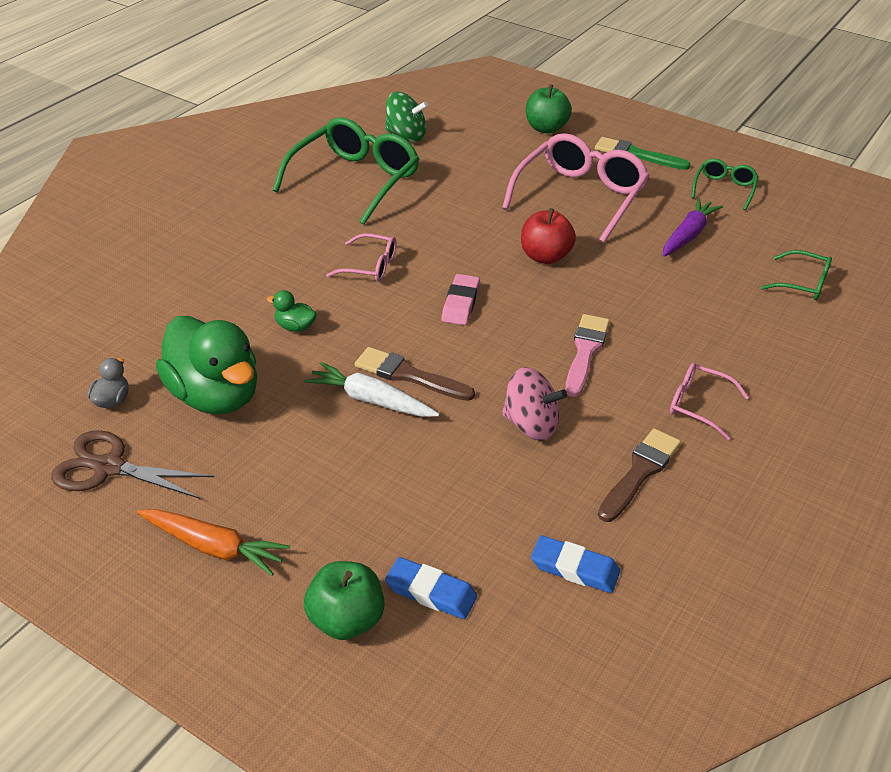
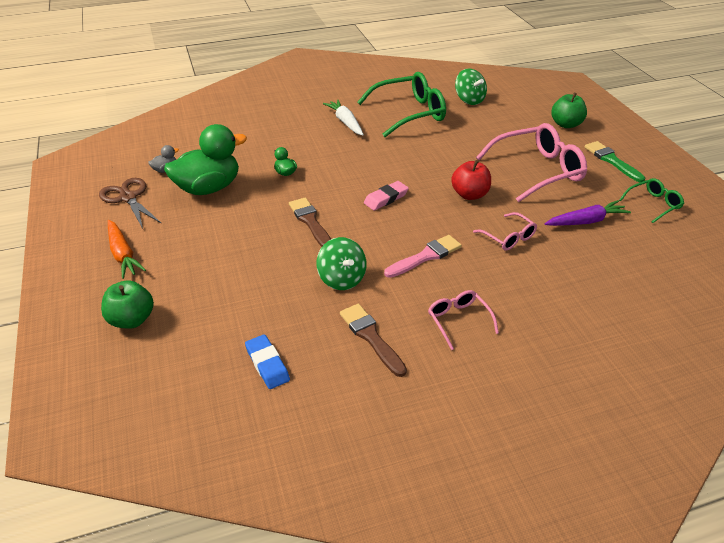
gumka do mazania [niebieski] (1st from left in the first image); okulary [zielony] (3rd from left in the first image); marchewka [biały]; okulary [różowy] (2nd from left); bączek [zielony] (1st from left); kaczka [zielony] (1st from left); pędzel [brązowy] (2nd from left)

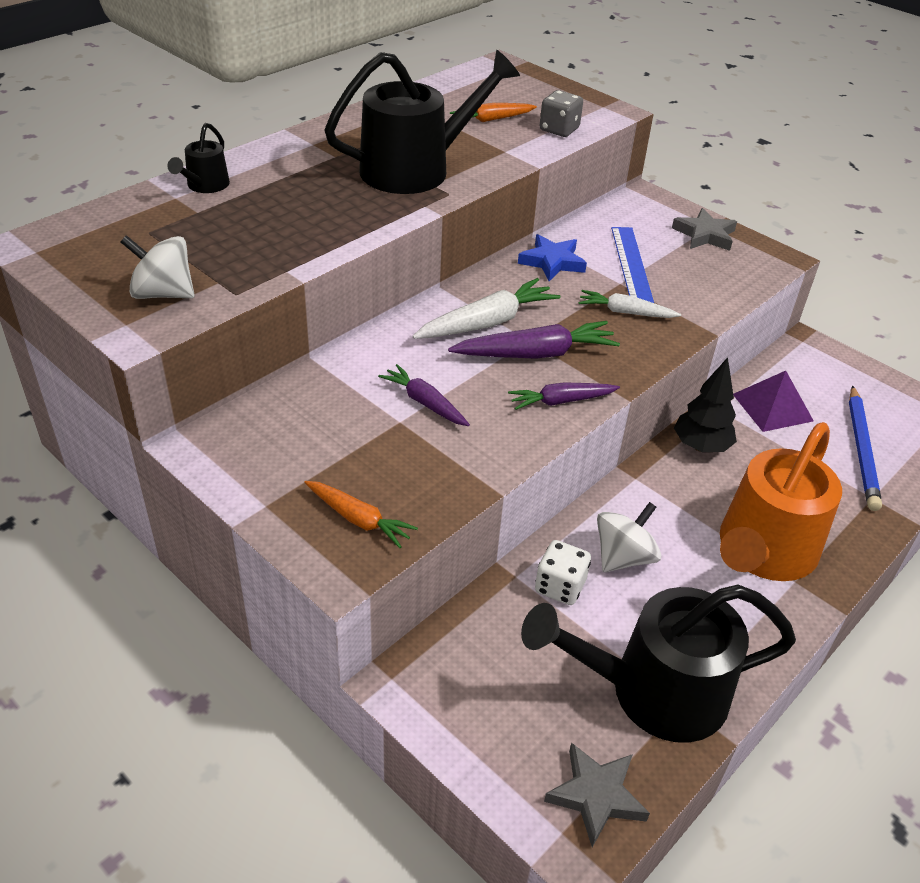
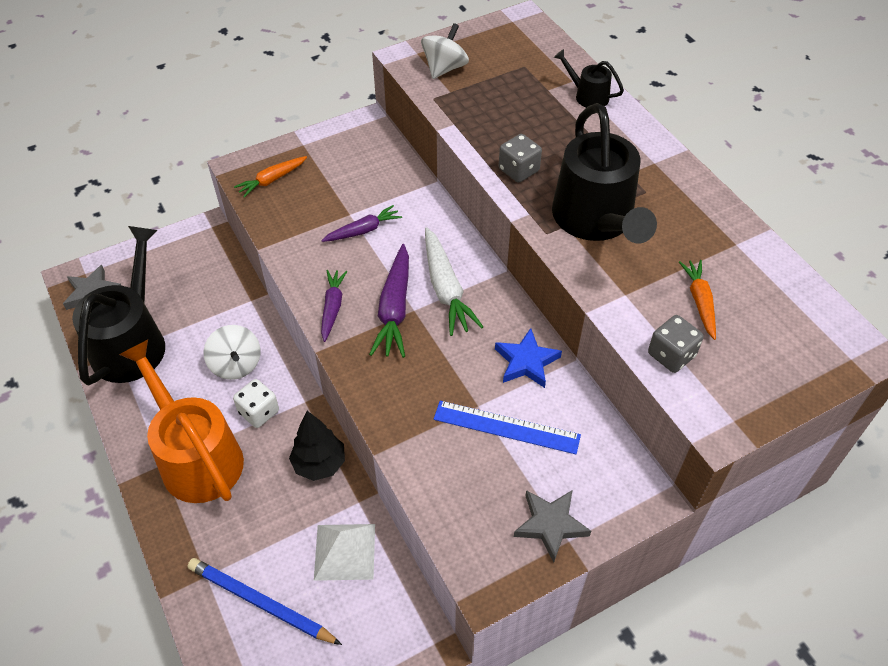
marchewka [biały] (2nd from left in the first image); kostka do gry [szary] (1st from left); kostka do gry [biały]; piramida [biały]

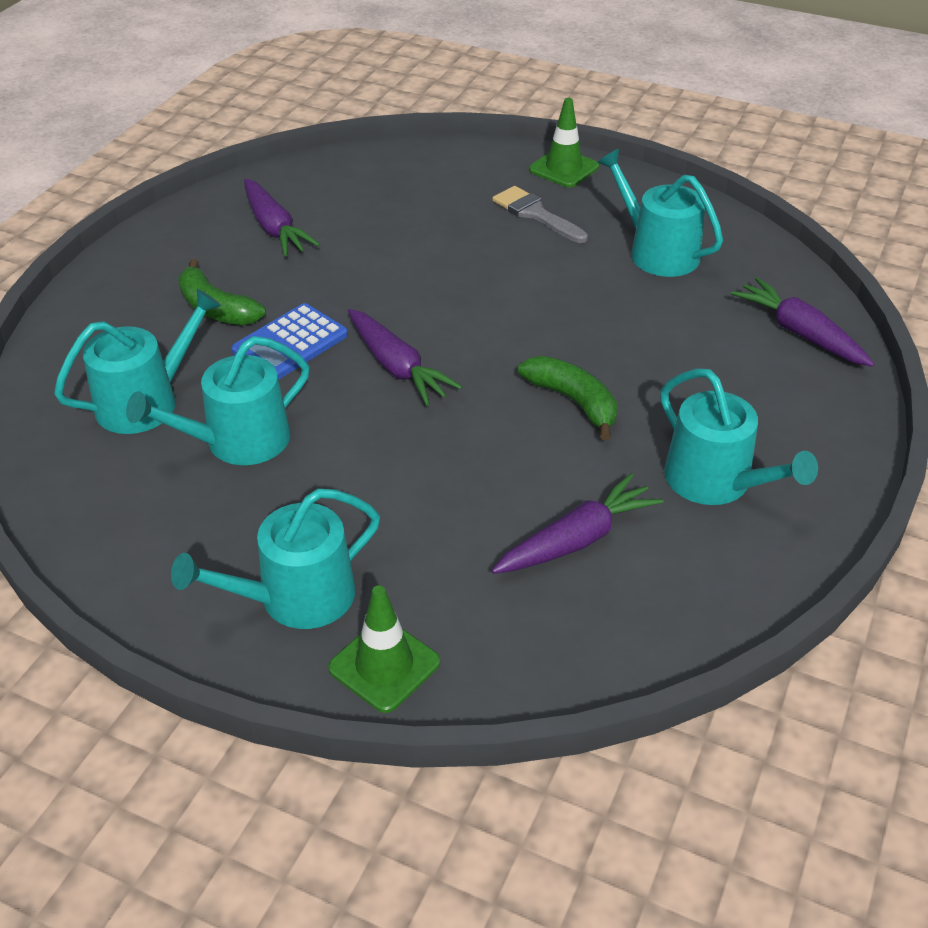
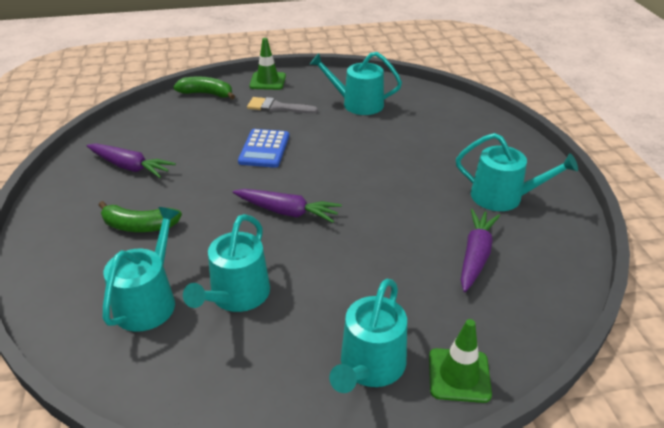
marchewka [fioletowy] (4th from left in the first image); kalkulator [niebieski]; banan [zielony] (2nd from left)

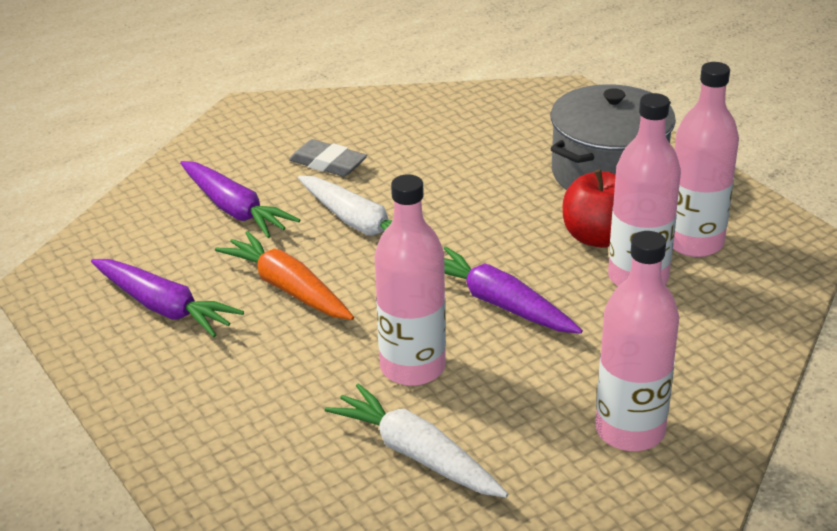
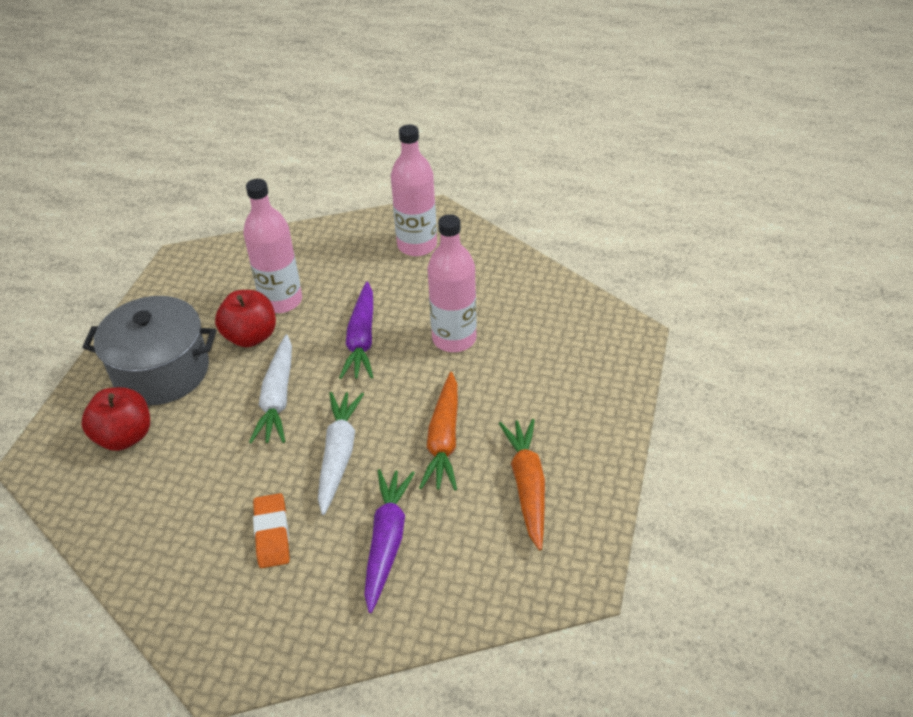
butelka [różowy] (4th from left in the first image); jabłko [czerwony] (1st from left); marchewka [biały] (1st from left); marchewka [pomarańczowy] (2nd from left); gumka do mazania [pomarańczowy]

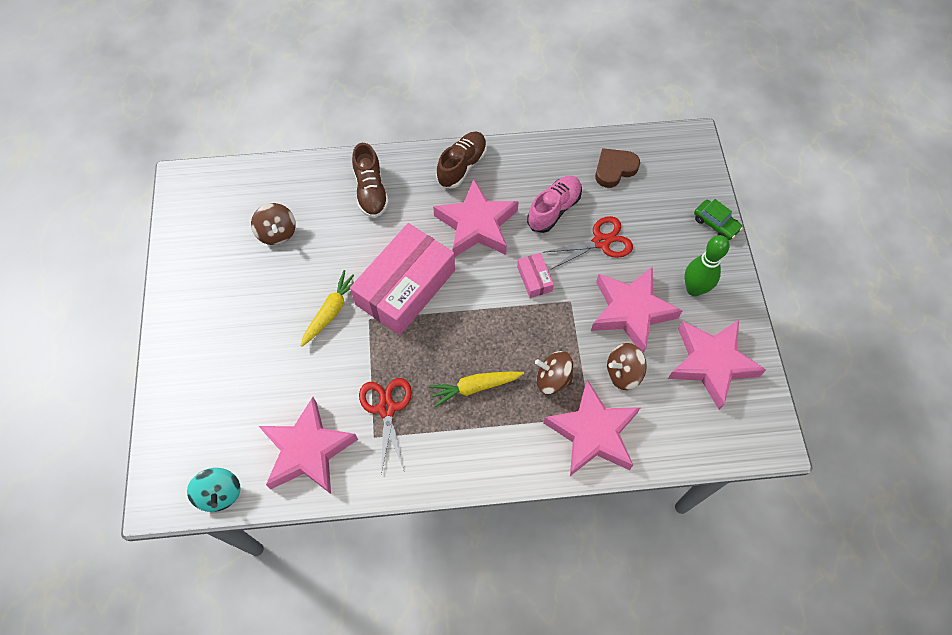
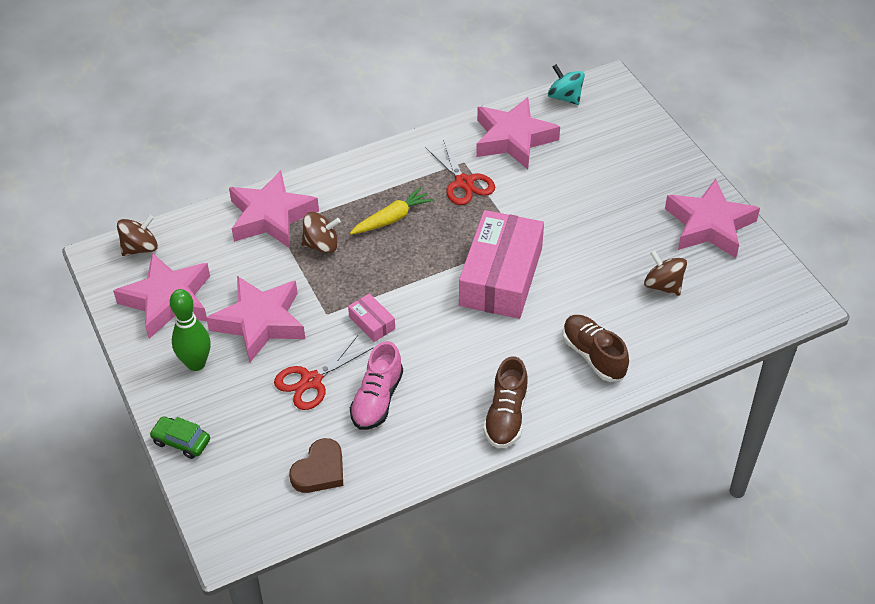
marchewka [żółty] (1st from left in the first image); gwiazda [różowy] (5th from left); bączek [brązowy] (1st from left)

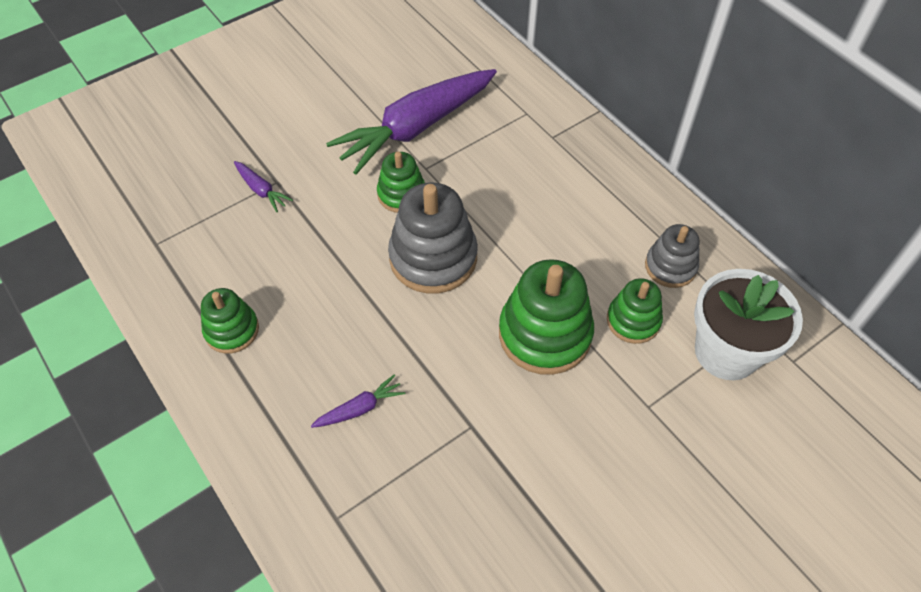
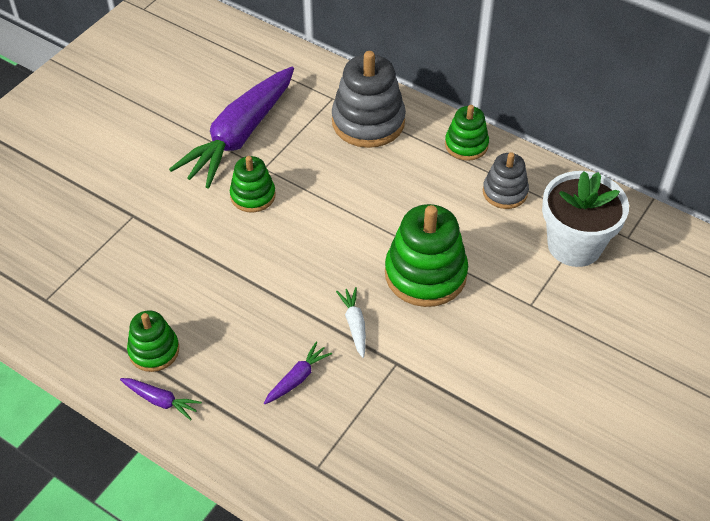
marchewka [biały]; marchewka [fioletowy] (1st from left); zabawka nakładanka [szary] (1st from left); zabawka nakładanka [zielony] (4th from left)

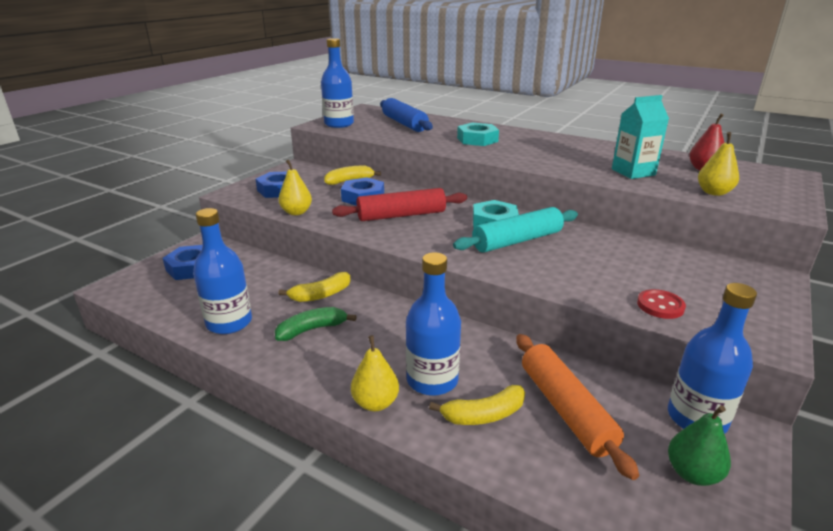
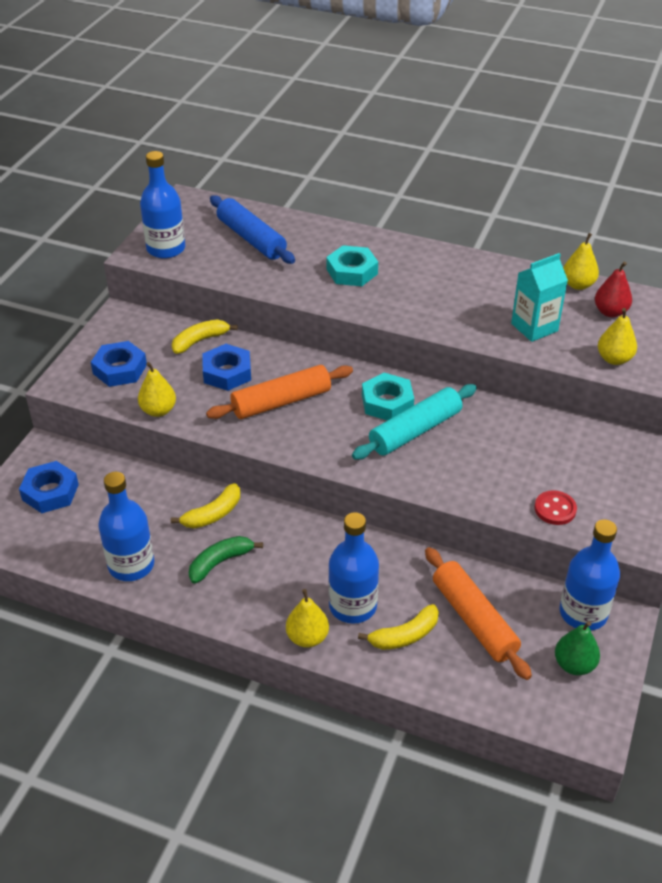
gruszka [żółty] (3rd from left); wałek do ciasta [pomarańczowy] (1st from left)

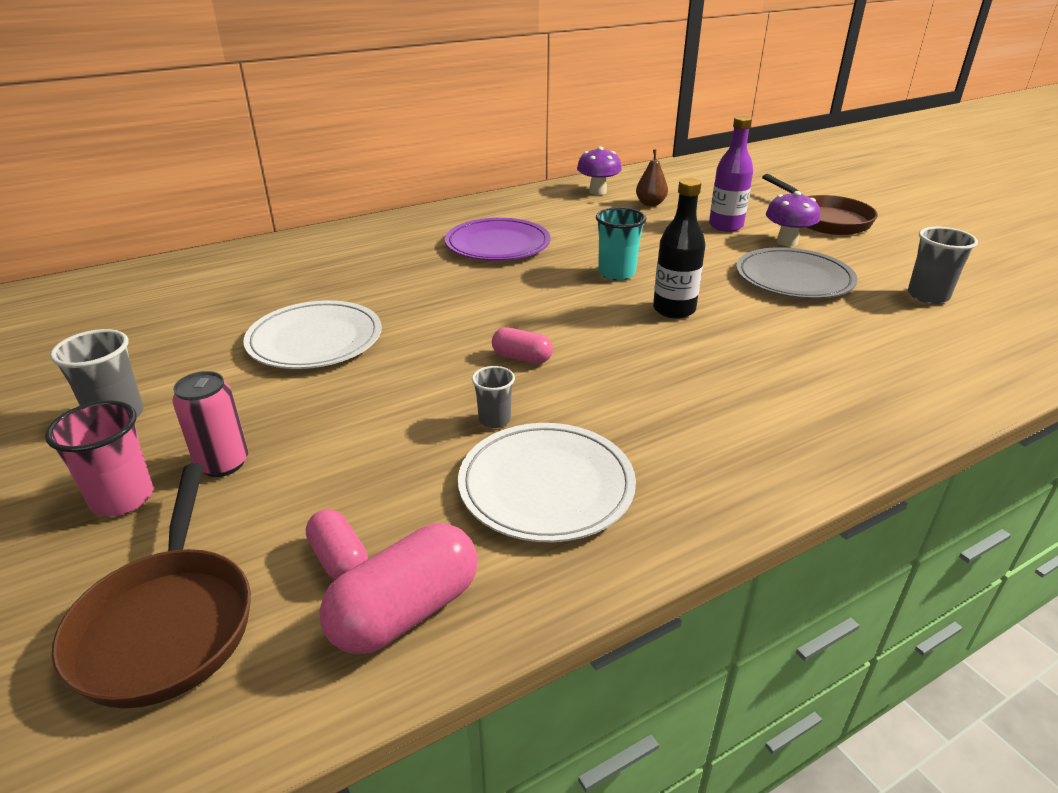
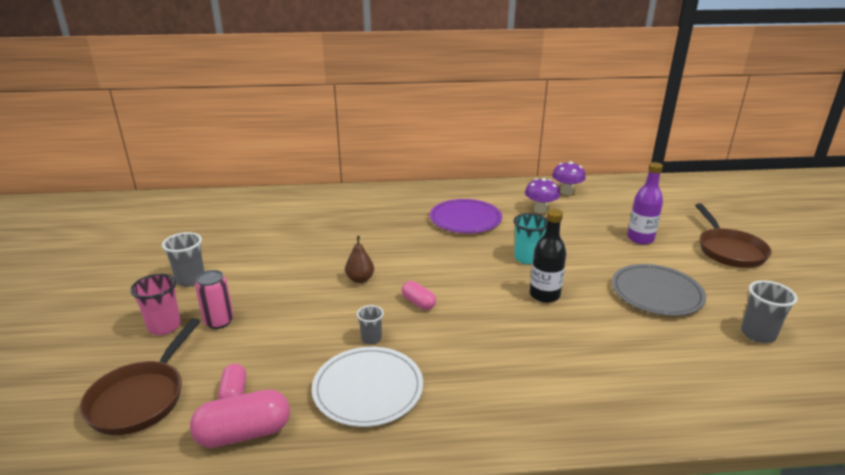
talerz [biały] (1st from left in the first image); gruszka [brązowy]; grzyb [fioletowy] (1st from left)

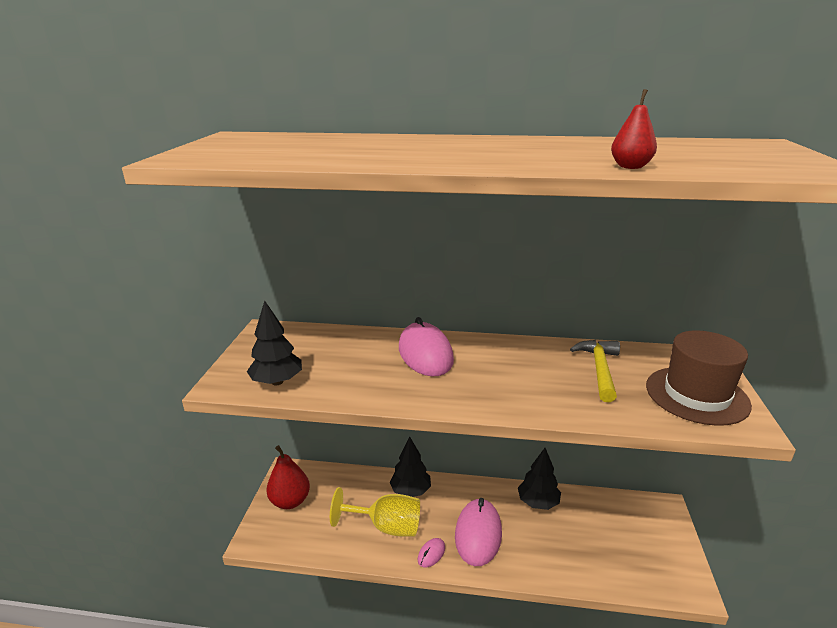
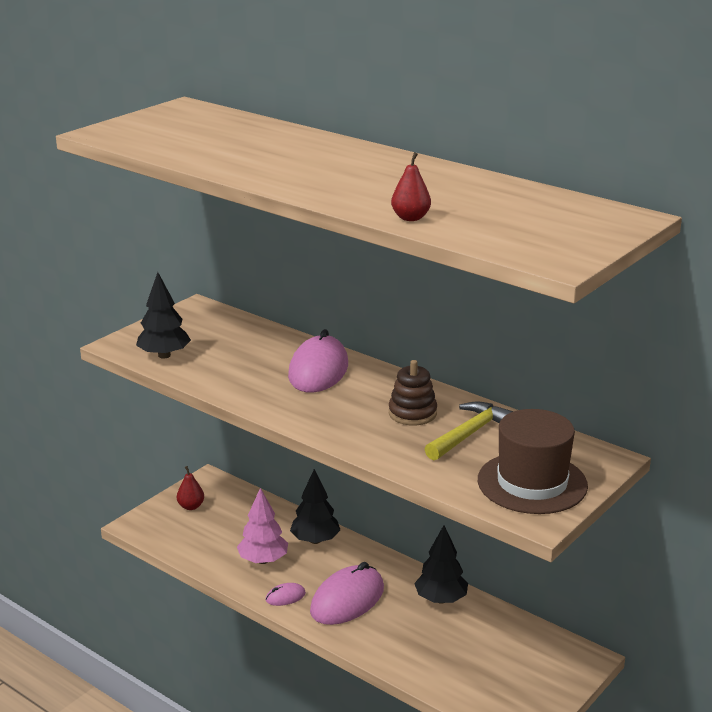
zabawka nakładanka [brązowy]; drzewko [różowy]; gruszka [czerwony] (1st from left)

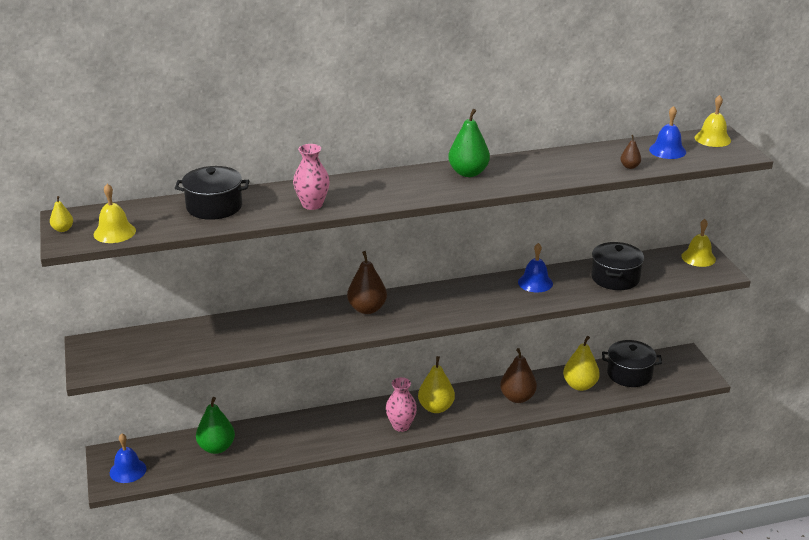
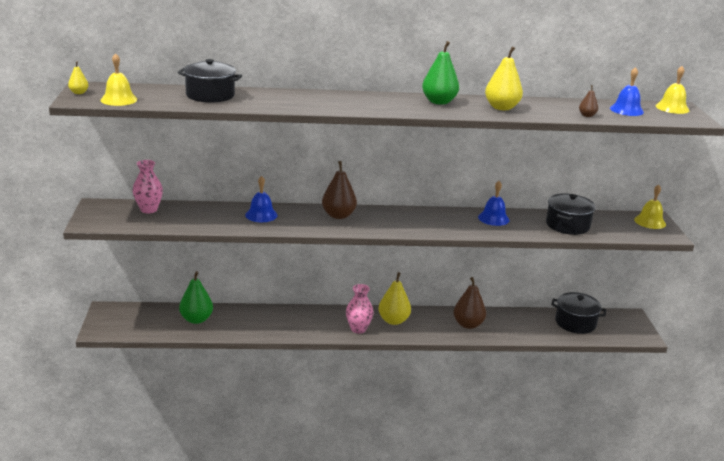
dzwonek [niebieski] (1st from left); wazon [różowy] (1st from left); gruszka [żółty] (3rd from left)

